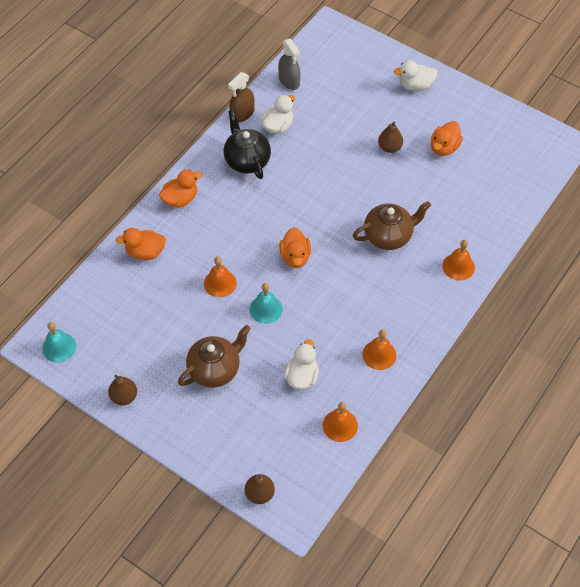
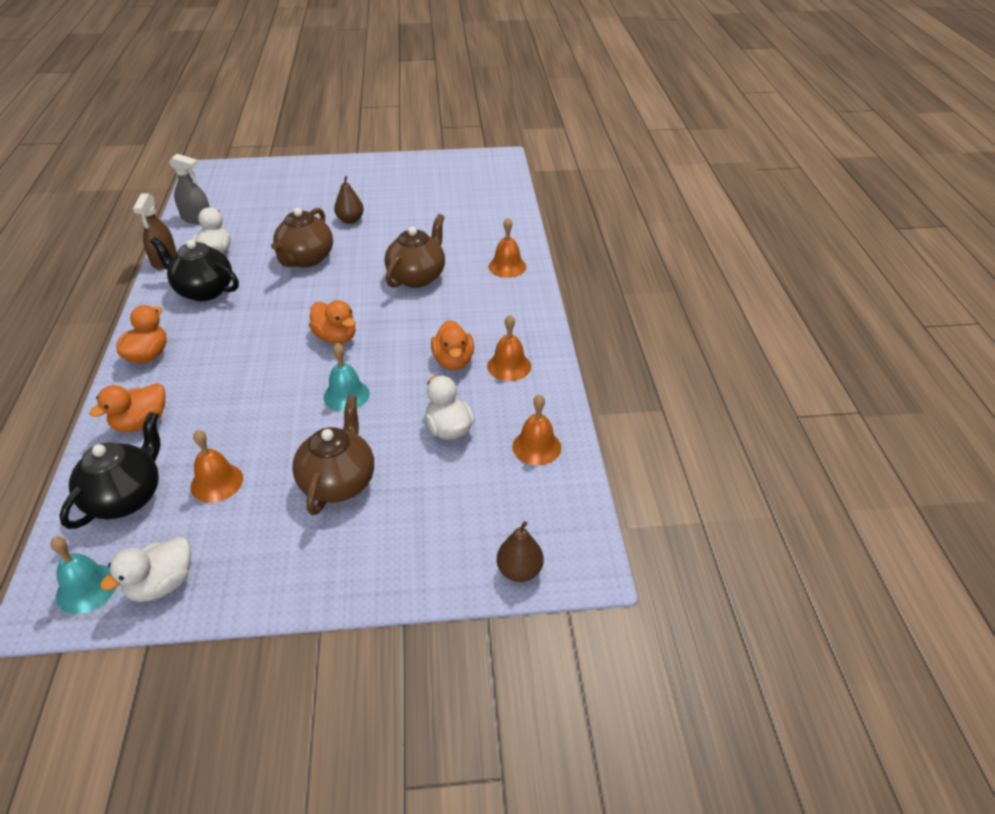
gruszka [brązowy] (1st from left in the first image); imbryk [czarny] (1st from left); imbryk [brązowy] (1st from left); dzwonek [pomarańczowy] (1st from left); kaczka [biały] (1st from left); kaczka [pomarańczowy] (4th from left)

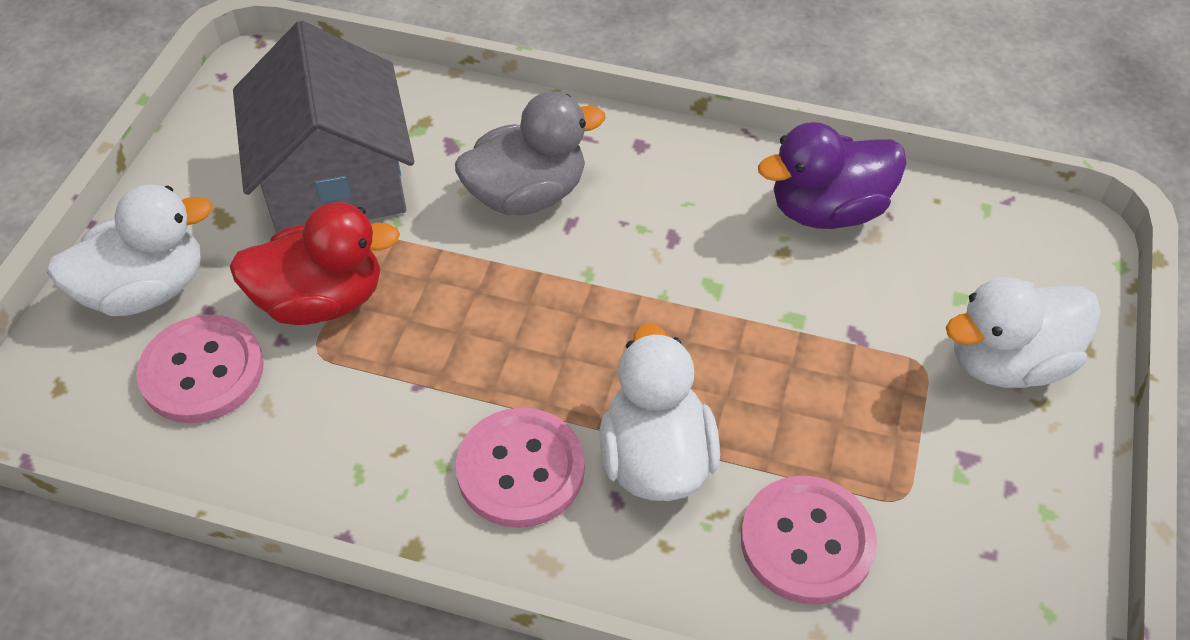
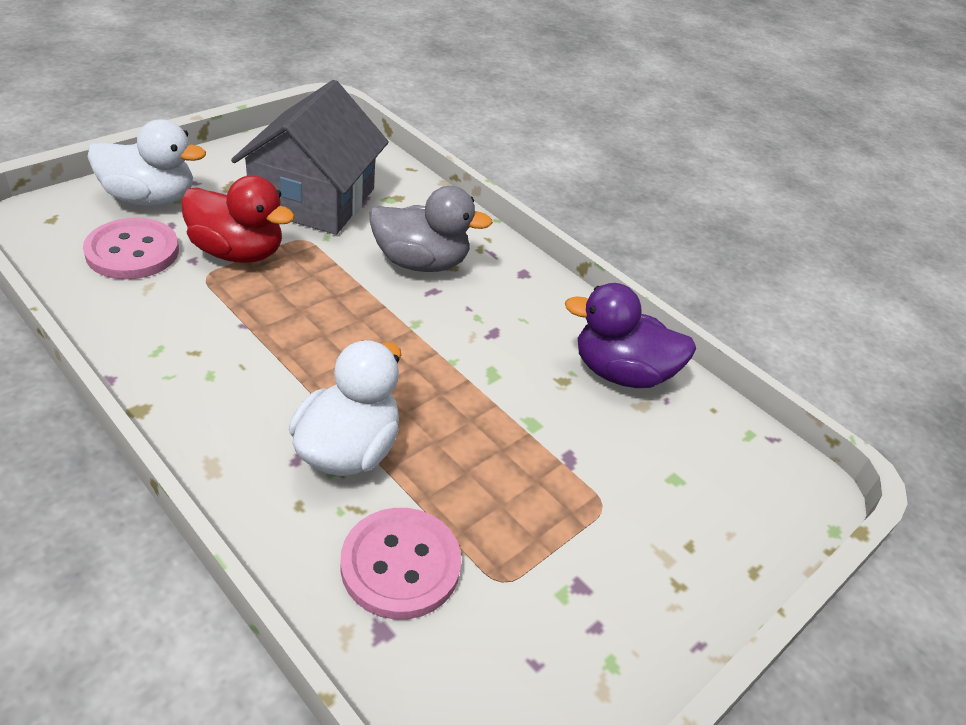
guzik [różowy] (2nd from left in the first image); kaczka [biały] (3rd from left in the first image)

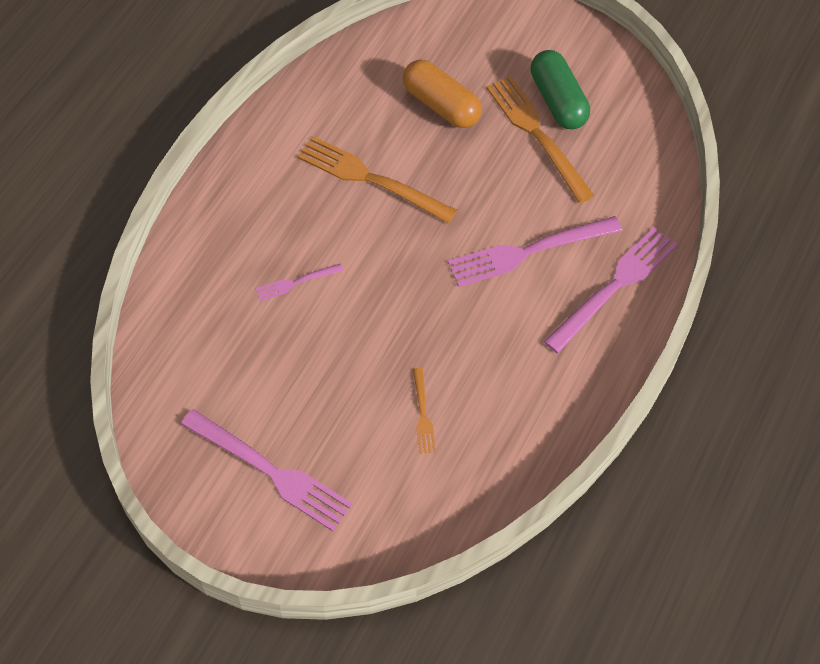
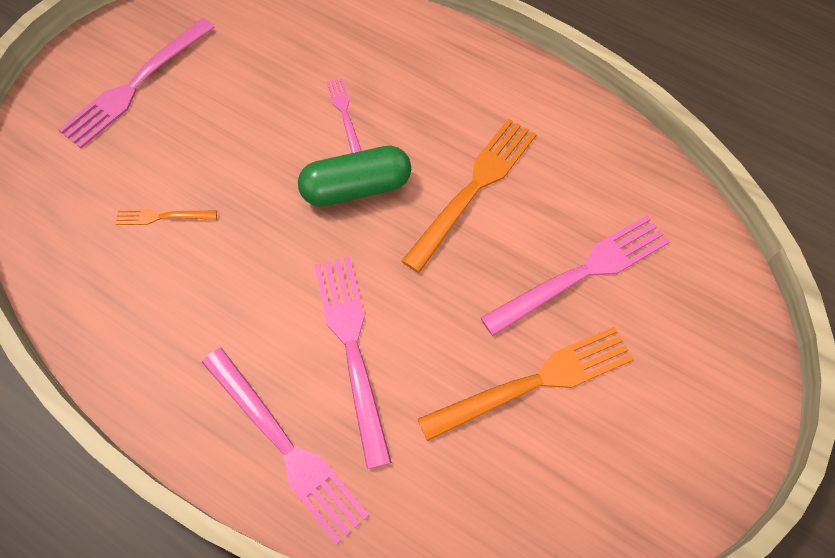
kapsułka [zielony]; widelec [różowy] (5th from left)

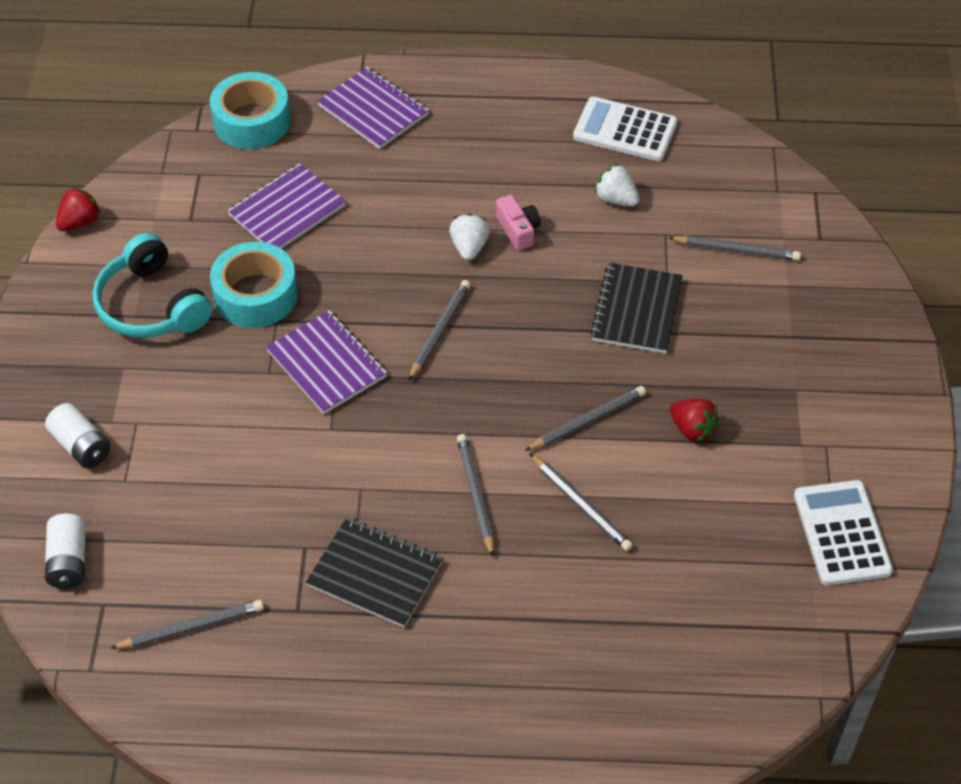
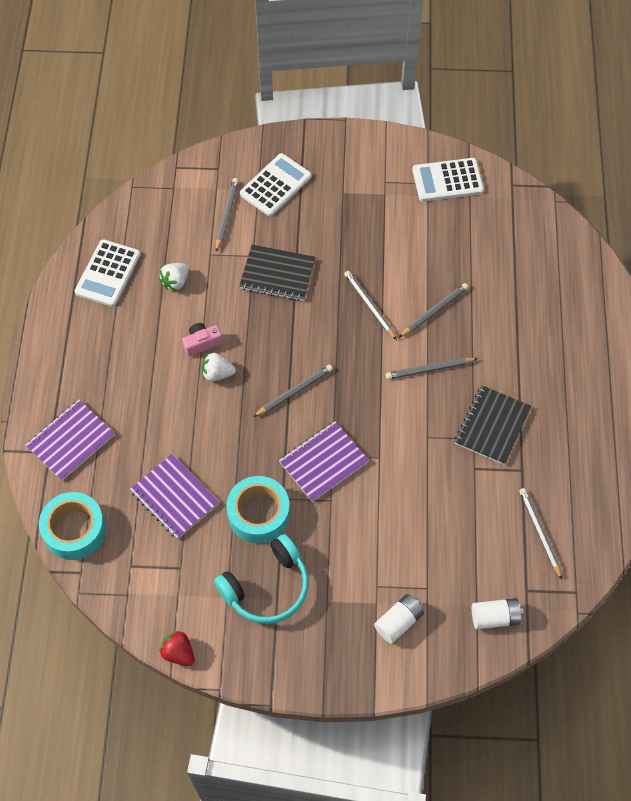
truskawka [czerwony] (2nd from left in the first image); kalkulator [biały] (2nd from left); ołówek [szary] (2nd from left)

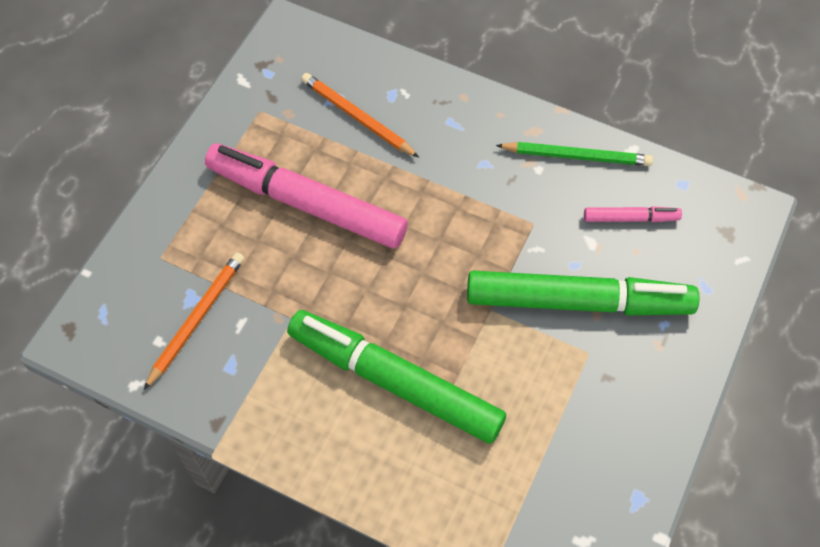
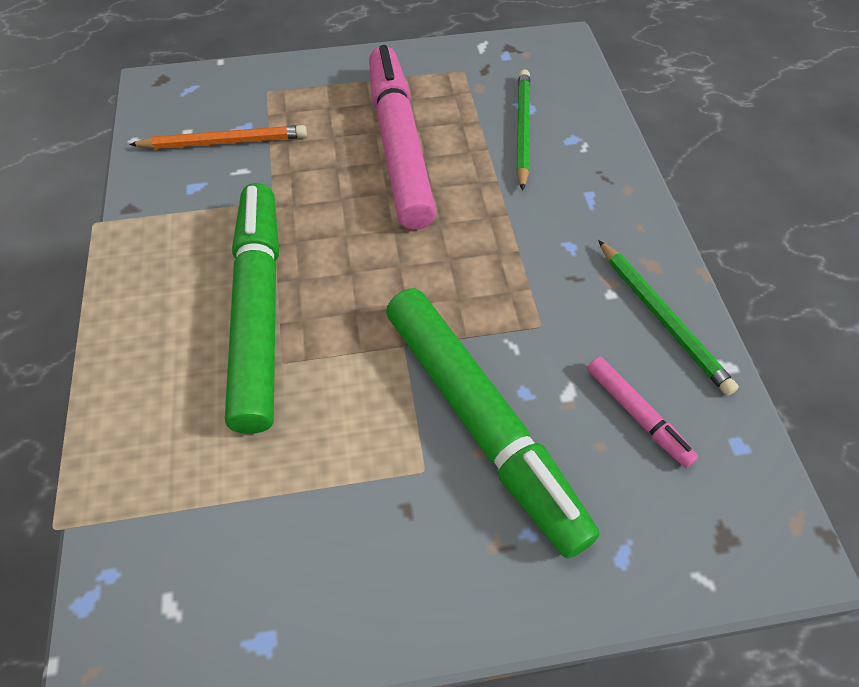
ołówek [zielony] (1st from left)

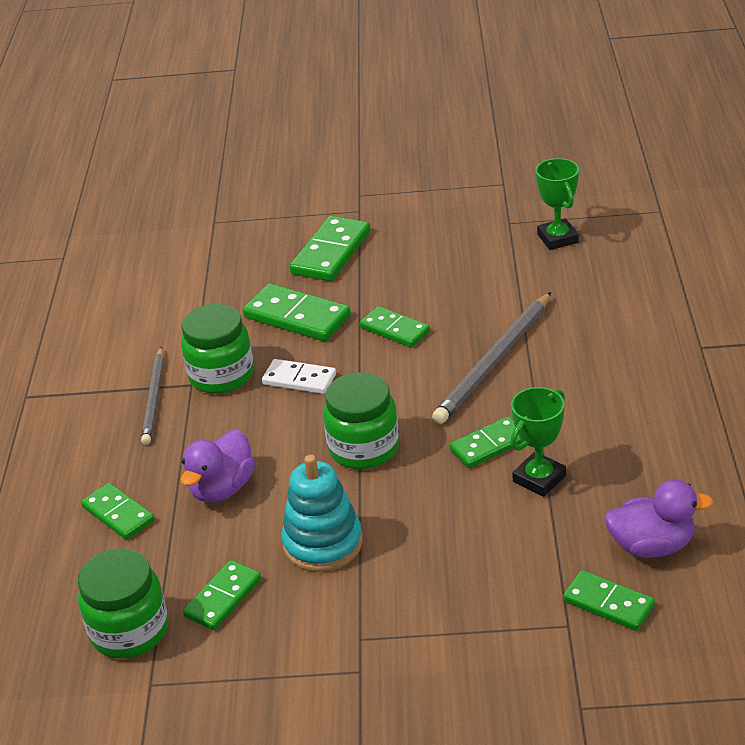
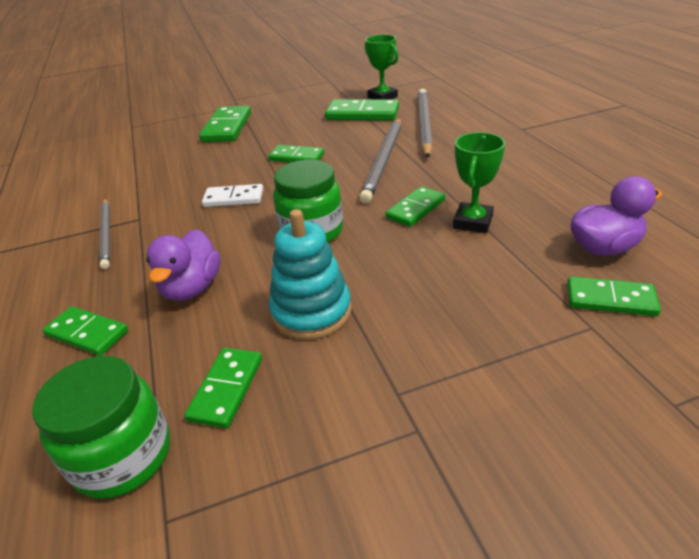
słoik [zielony] (2nd from left in the first image); ołówek [szary] (3rd from left); kostka domina [zielony] (5th from left)

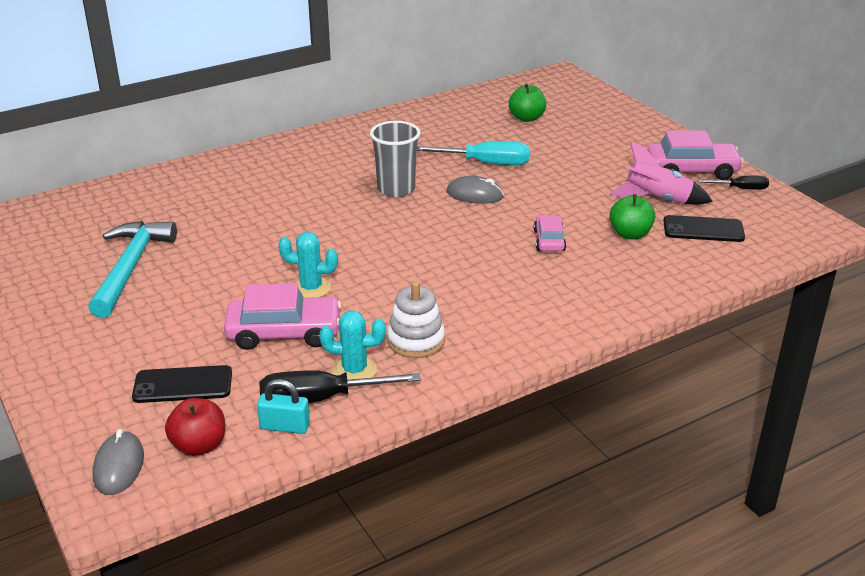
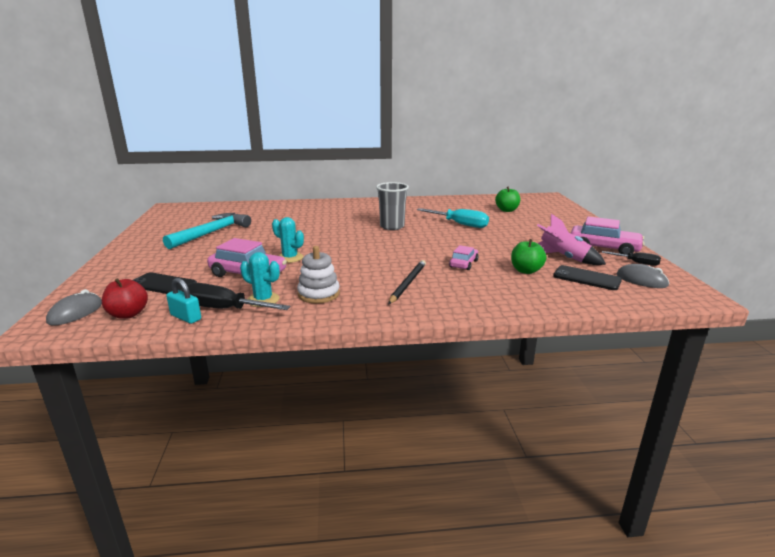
ołówek [czarny]; myszka [szary] (2nd from left)

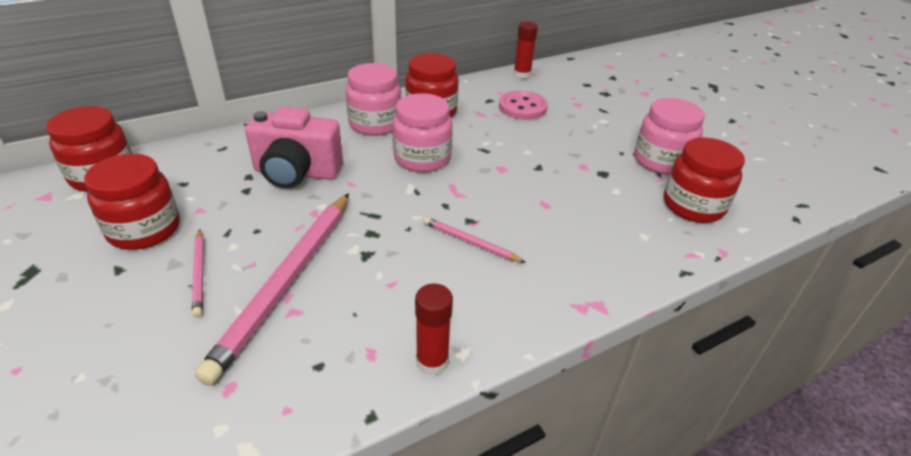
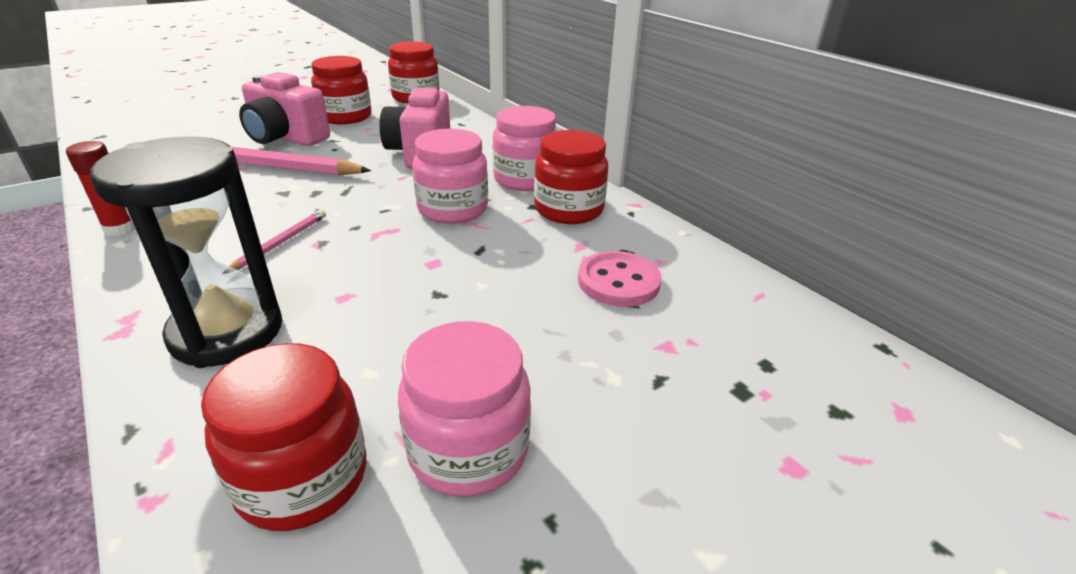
klej w sztyfcie [czerwony] (2nd from left in the first image); klepsydra [czarny]; aparat fotograficzny [różowy] (1st from left)

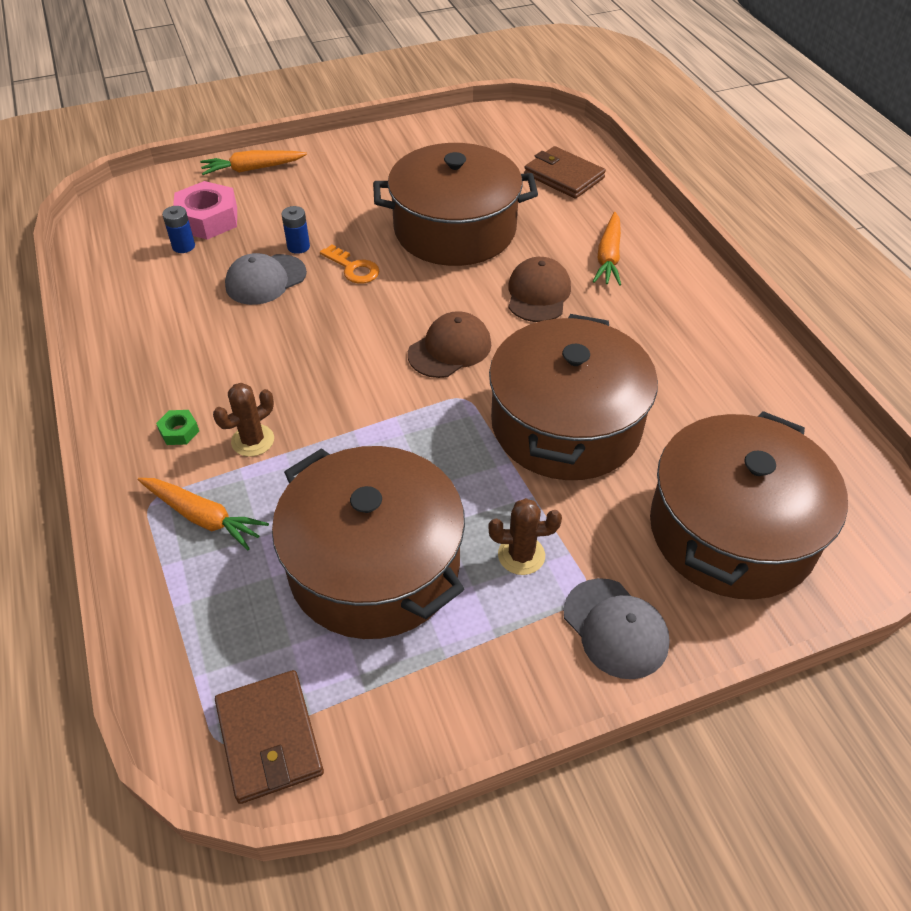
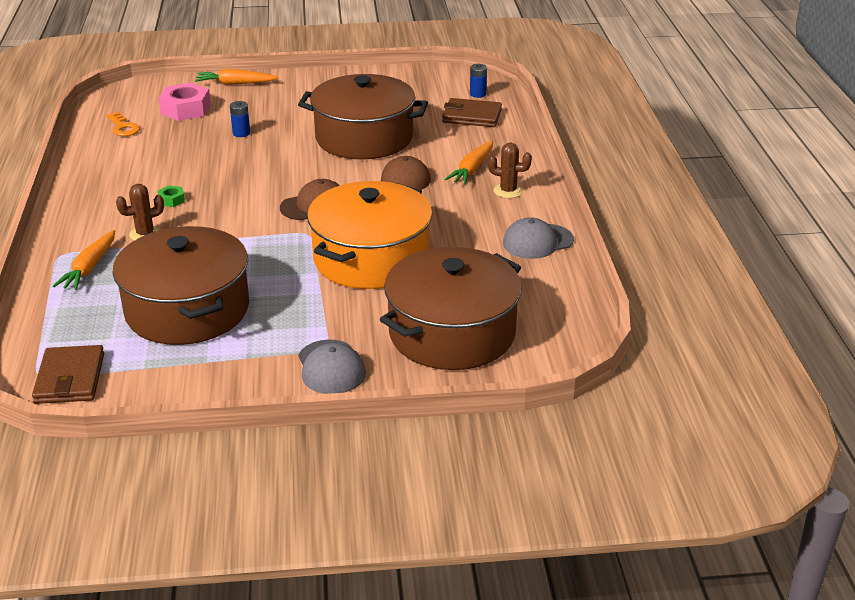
nakrętka [zielony]; bateria [niebieski] (2nd from left); czapka [szary] (2nd from left); klucz [pomarańczowy]; kaktus [brązowy] (2nd from left); garnek [pomarańczowy]; marchewka [pomarańczowy] (1st from left); portfel [brązowy] (2nd from left)

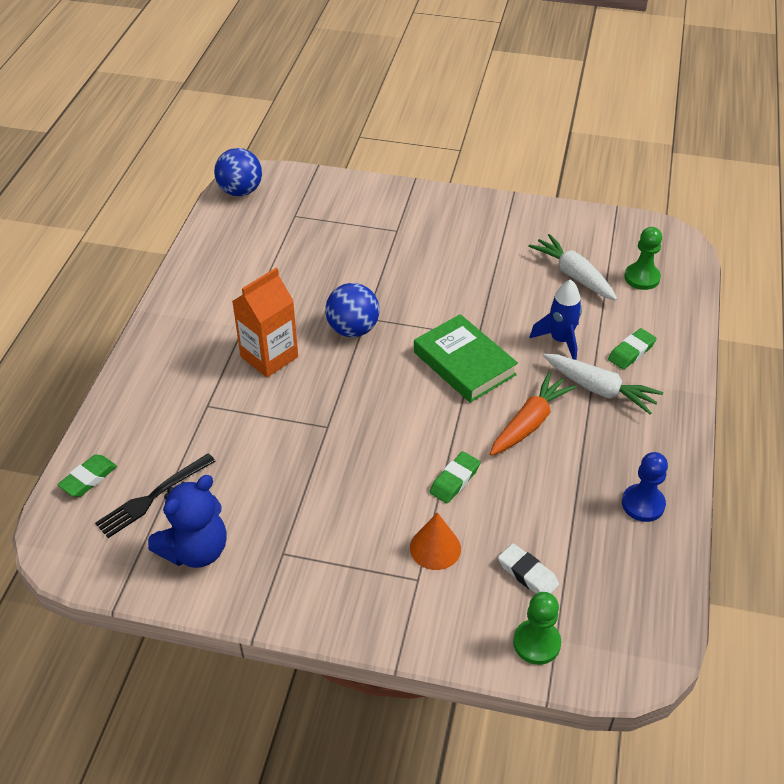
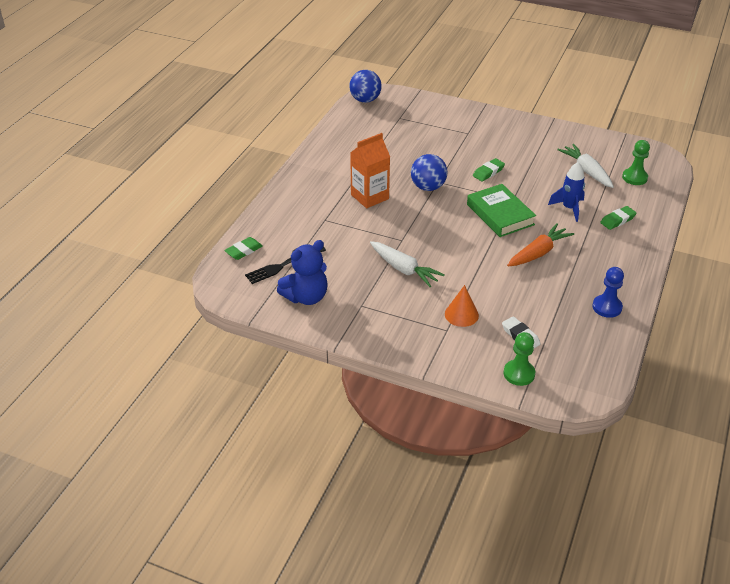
gumka do mazania [zielony] (2nd from left); marchewka [biały] (1st from left)

